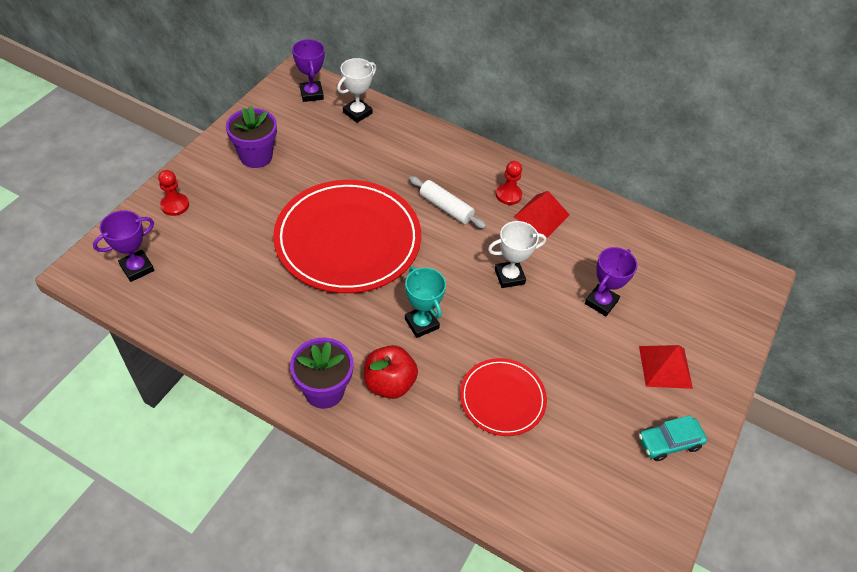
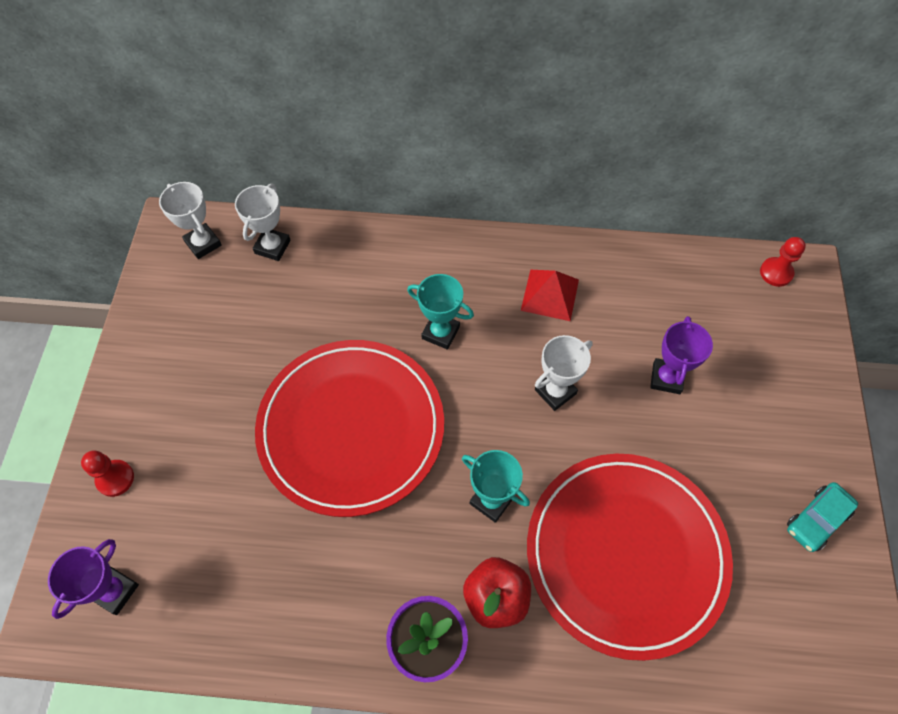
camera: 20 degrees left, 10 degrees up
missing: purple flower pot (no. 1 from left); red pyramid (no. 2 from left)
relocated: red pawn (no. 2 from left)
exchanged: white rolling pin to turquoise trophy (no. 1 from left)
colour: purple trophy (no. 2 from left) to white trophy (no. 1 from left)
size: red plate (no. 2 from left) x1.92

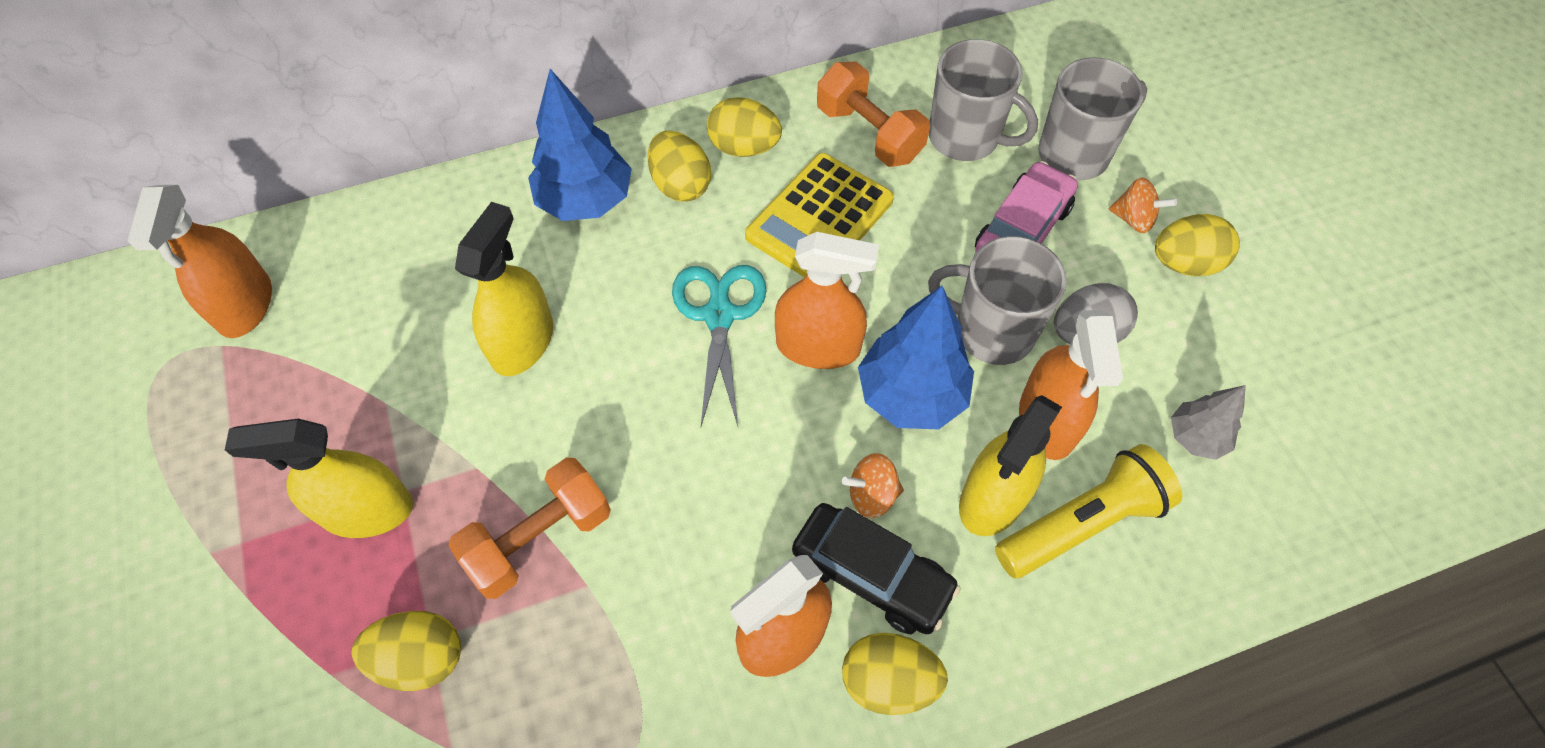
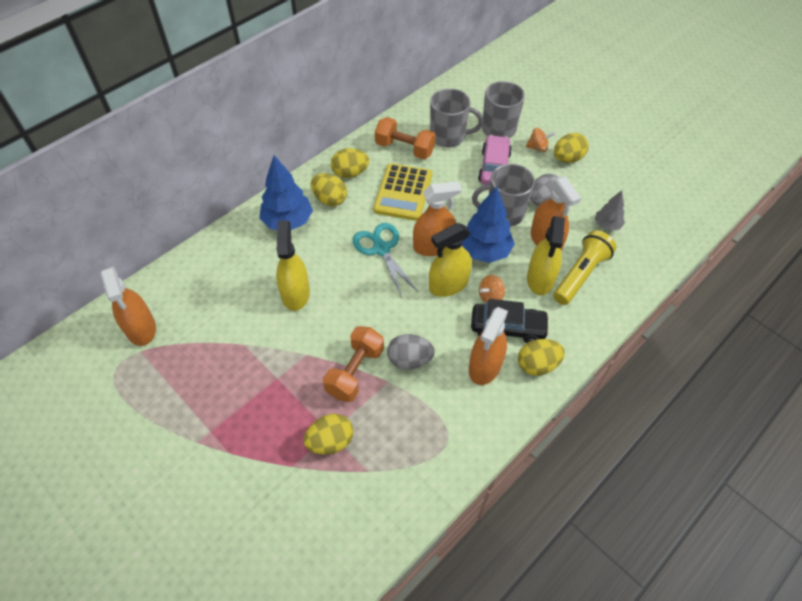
camera: 25 degrees left, 5 degrees down
appeared: grey egg (no. 1 from left)
relocated: yellow spray bottle (no. 1 from left in the first image) to yellow spray bottle (no. 2 from left)

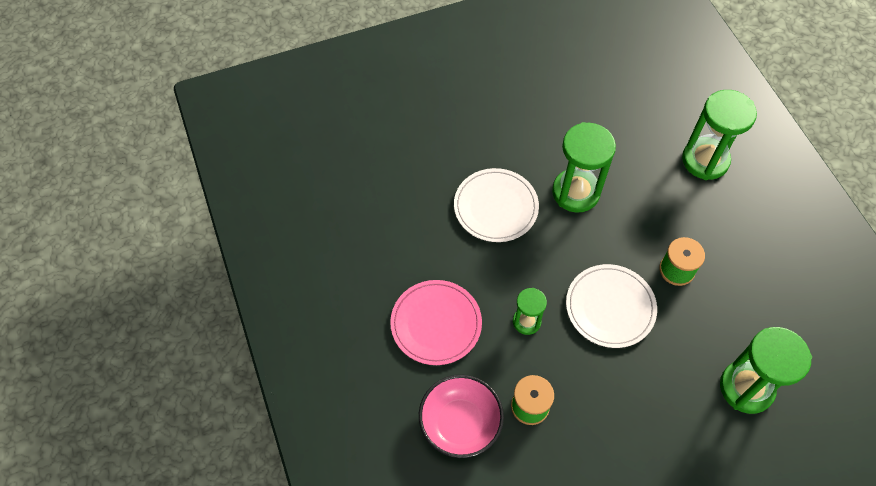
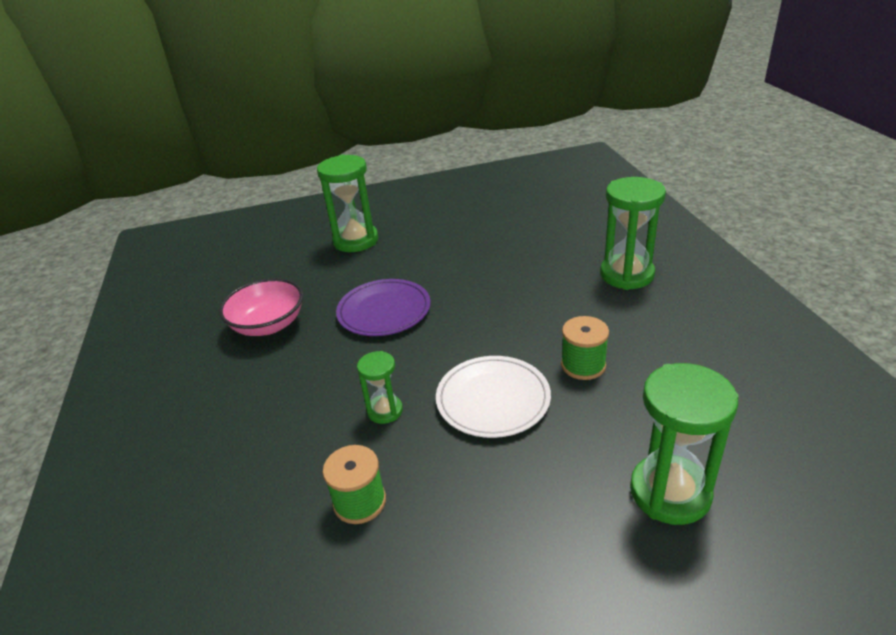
camera: 10 degrees right, 25 degrees down
missing: pink plate
relocated: pink bowl; green hourglass (no. 2 from left in the first image) to green hourglass (no. 1 from left)
colour: white plate (no. 1 from left) to purple plate

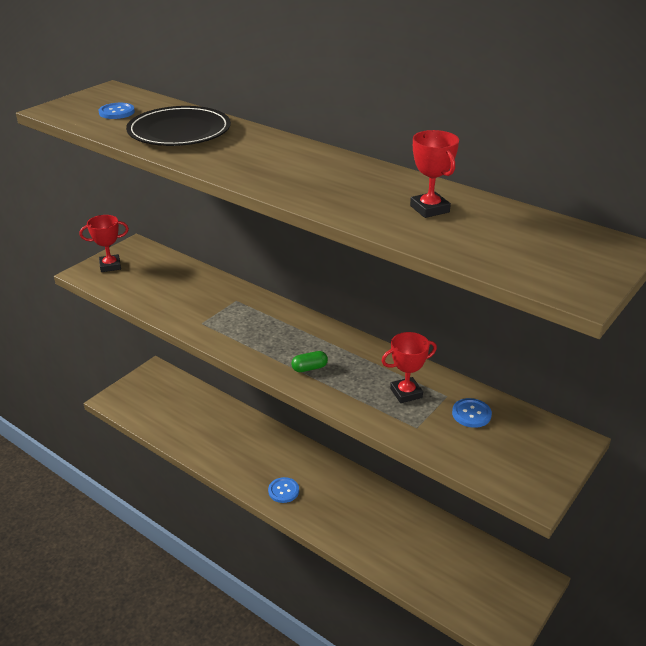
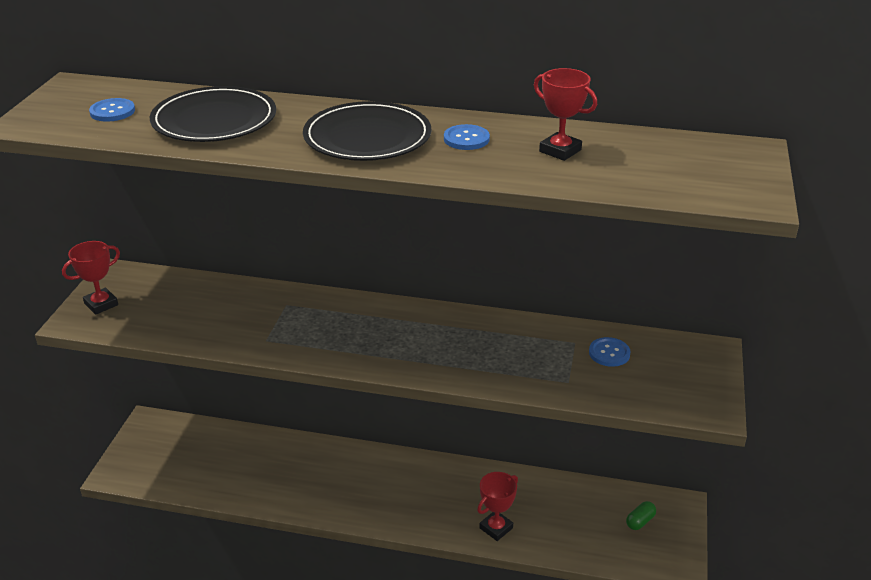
camera: 25 degrees left, 0 degrees up
appeared: black plate (no. 2 from left)
relocated: blue button (no. 2 from left); red trophy (no. 2 from left); green capsule

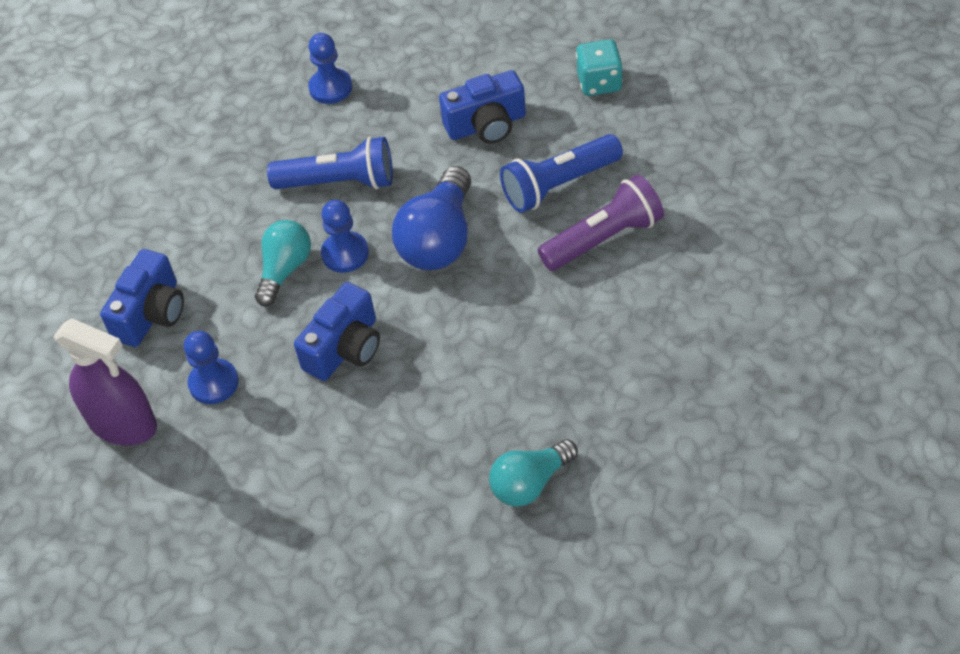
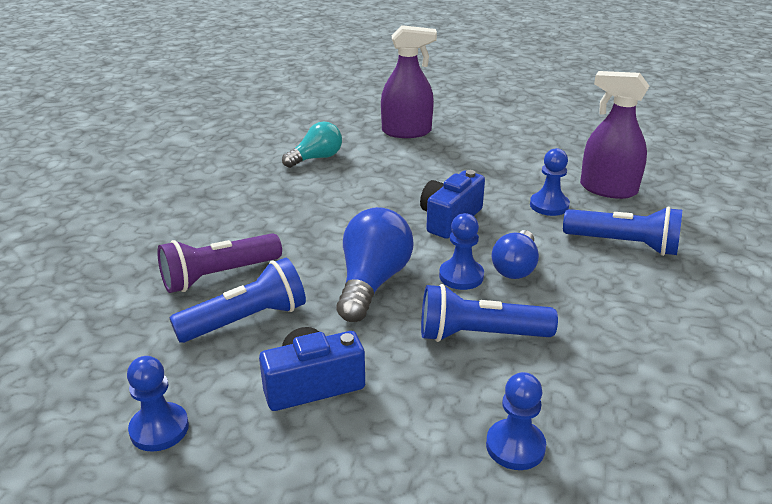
camera: 175 degrees right, 20 degrees down
appeared: purple spray bottle (no. 1 from left)
exchanged: turquoise dice to blue pawn (no. 1 from left); blue camera (no. 1 from left) to blue flashlight (no. 3 from left)
colour: turquoise light bulb (no. 1 from left) to blue light bulb (no. 2 from left)

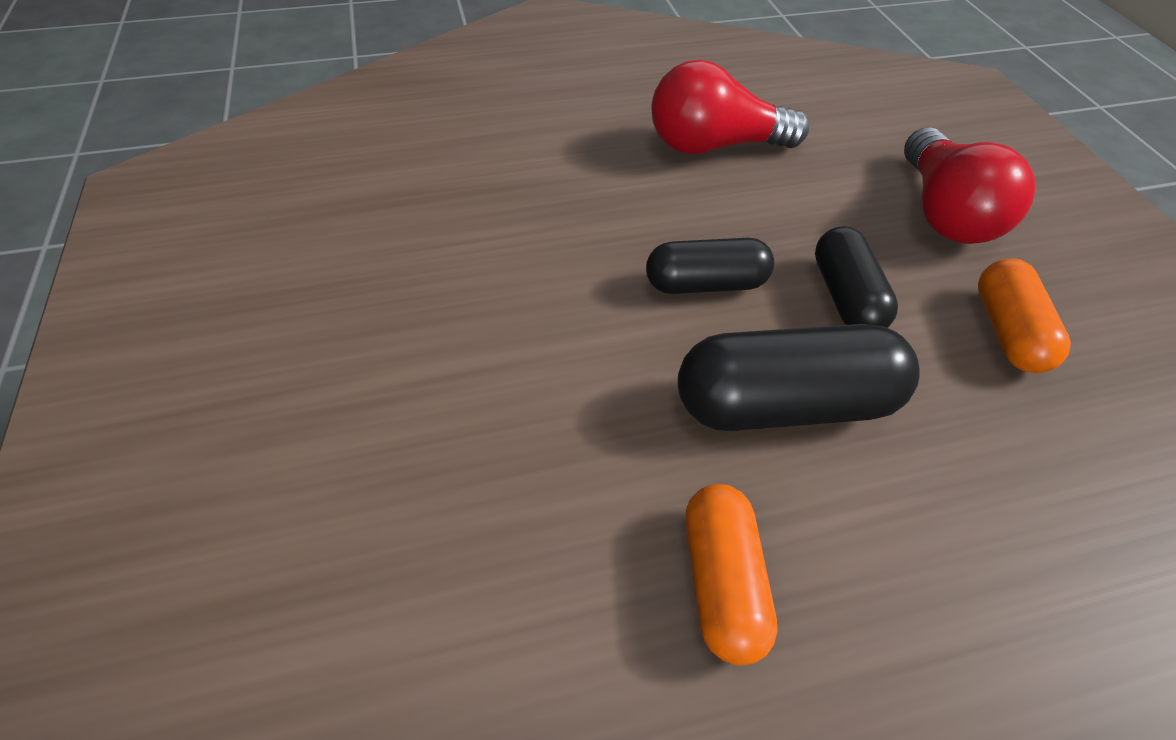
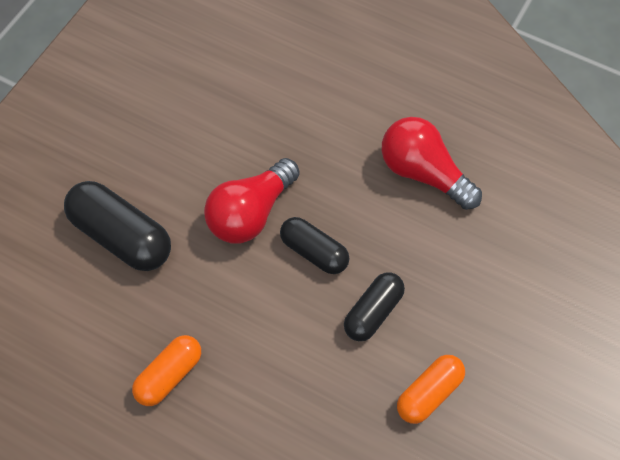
camera: 45 degrees right, 10 degrees up
relocated: black capsule (no. 2 from left in the first image) to black capsule (no. 1 from left); red light bulb (no. 2 from left in the first image) to red light bulb (no. 1 from left)

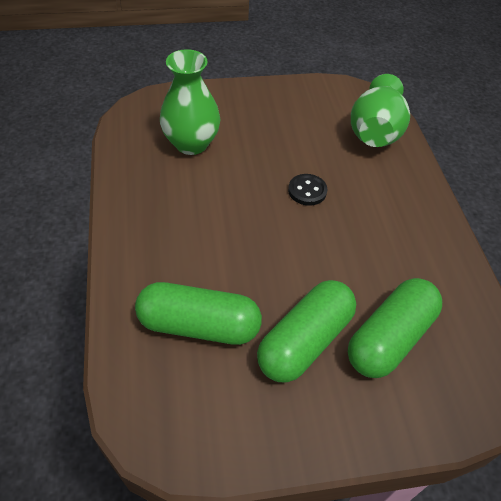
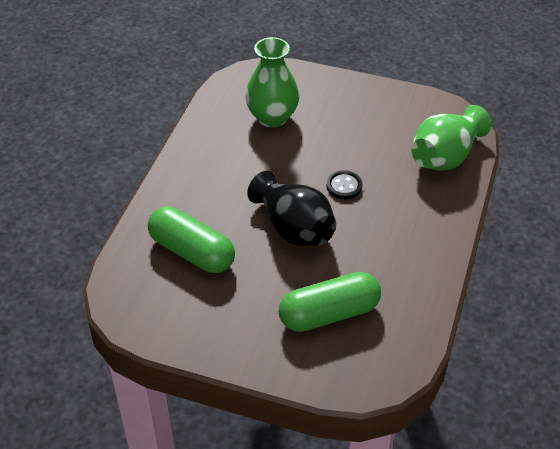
camera: 30 degrees right, 5 degrees down
missing: green capsule (no. 2 from left)
appeared: black vase

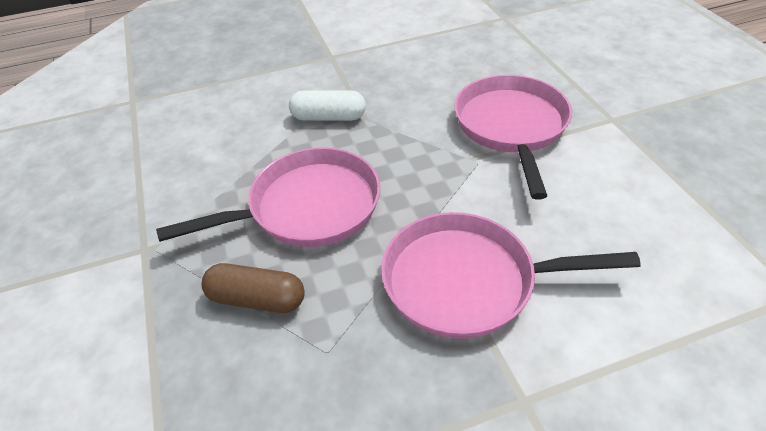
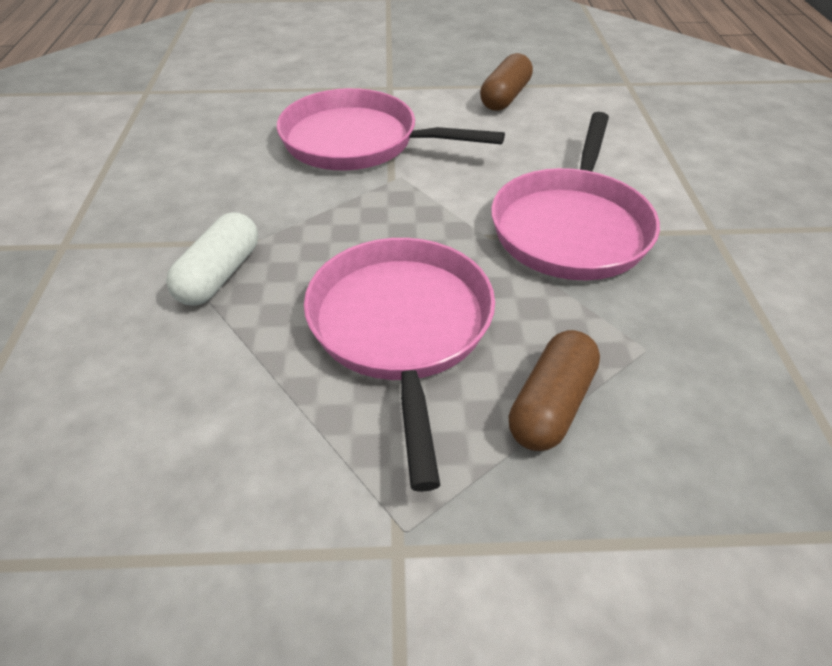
camera: 75 degrees left, 0 degrees up
appeared: brown capsule (no. 1 from left)

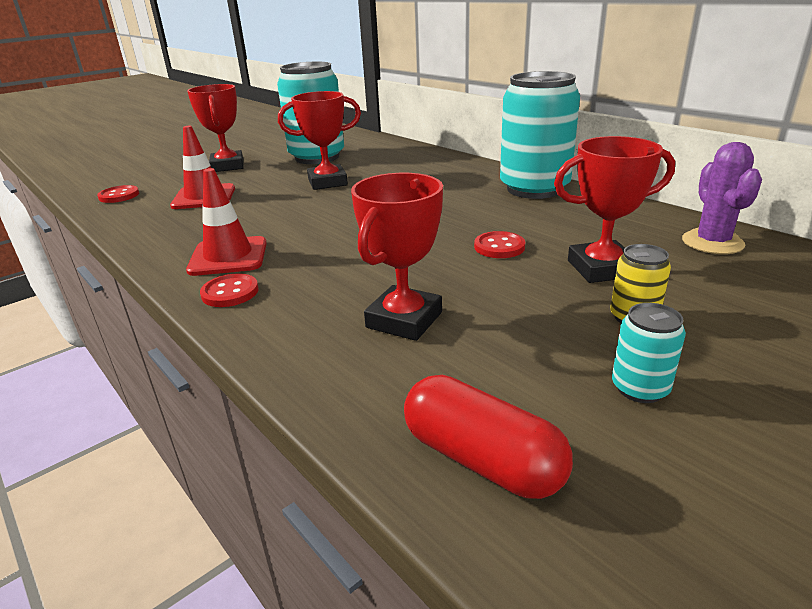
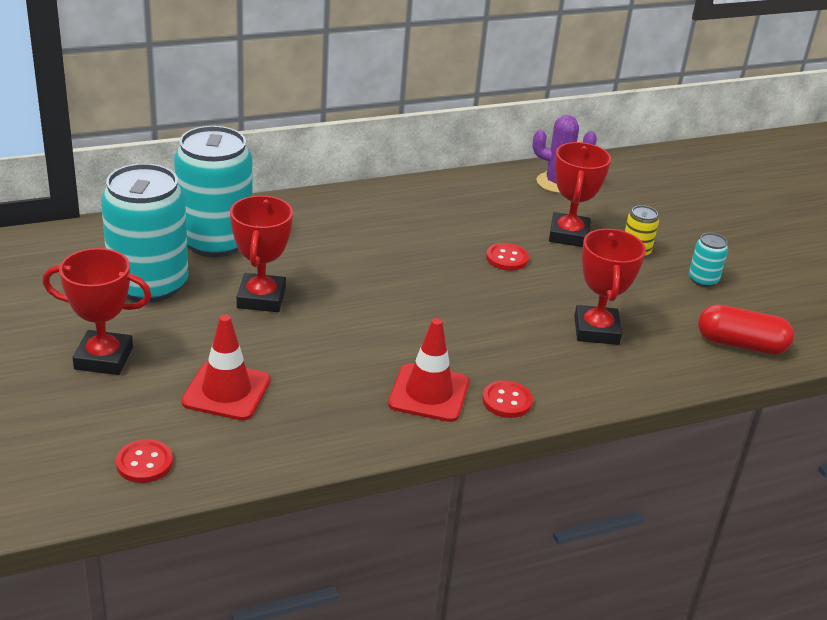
camera: 75 degrees left, 5 degrees up
relocated: turquoise can (no. 2 from left)
spun: red trophy (no. 3 from left in the first image) 45 degrees clockwise; red capsule 45 degrees clockwise

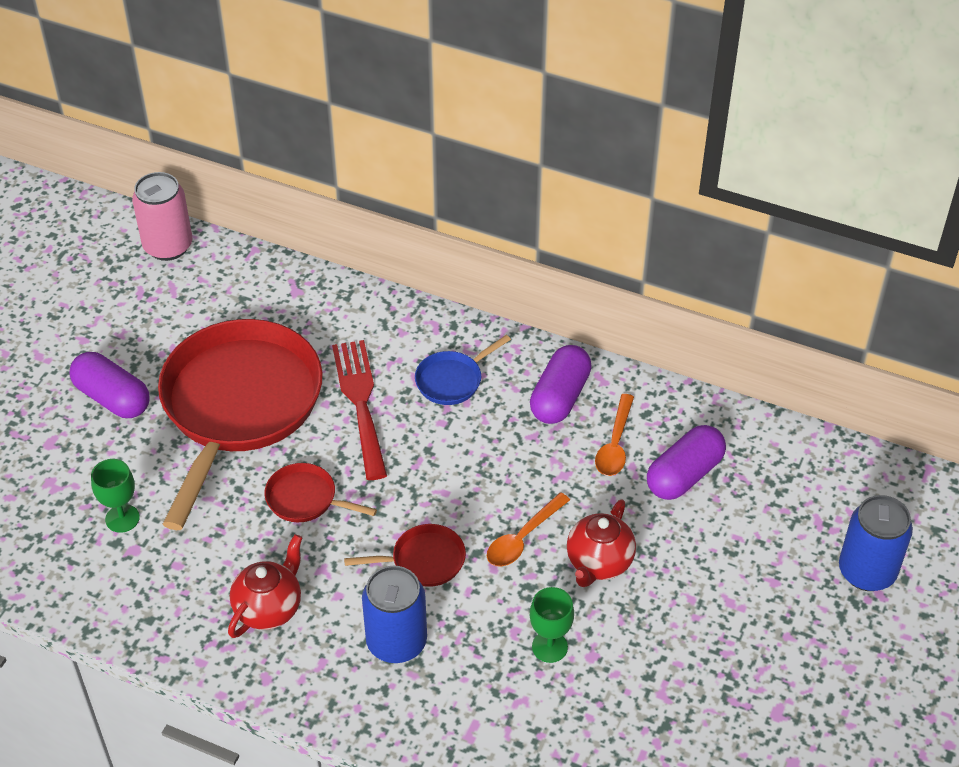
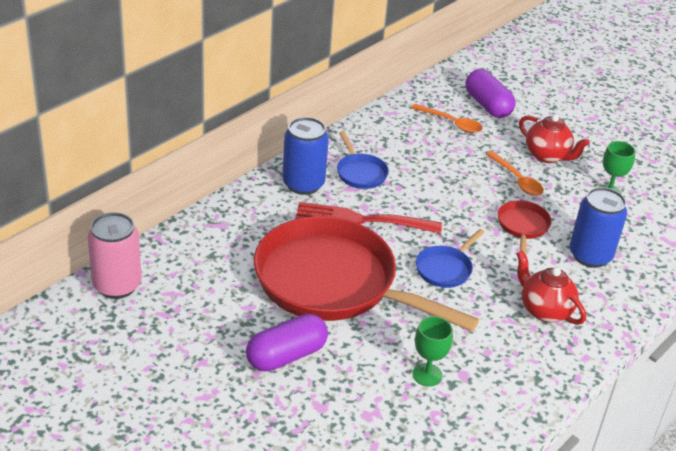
camera: 75 degrees left, 10 degrees down
missing: purple capsule (no. 2 from left)
relocated: blue can (no. 2 from left in the first image) to blue can (no. 1 from left)
colour: red pan (no. 2 from left) to blue pan (no. 2 from left)

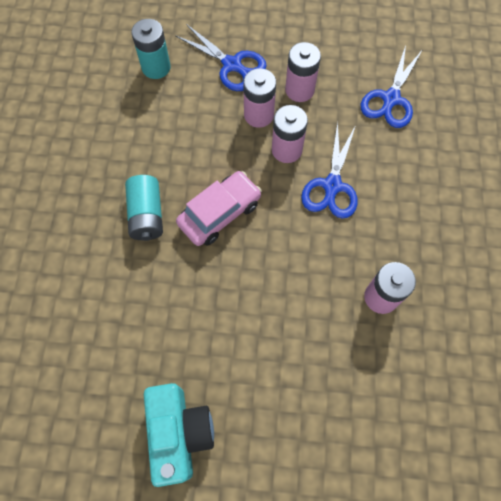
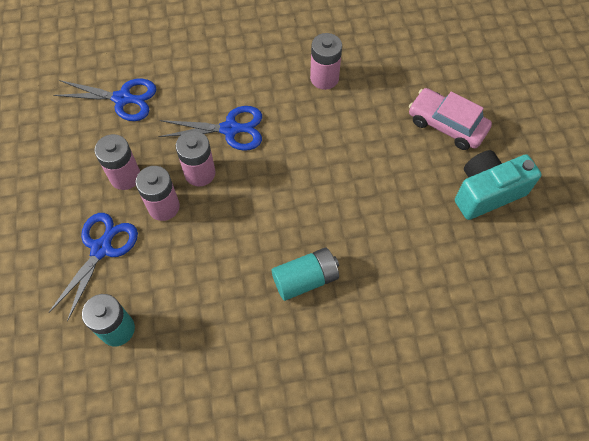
camera: 105 degrees left, 5 degrees down
relocated: pink car

